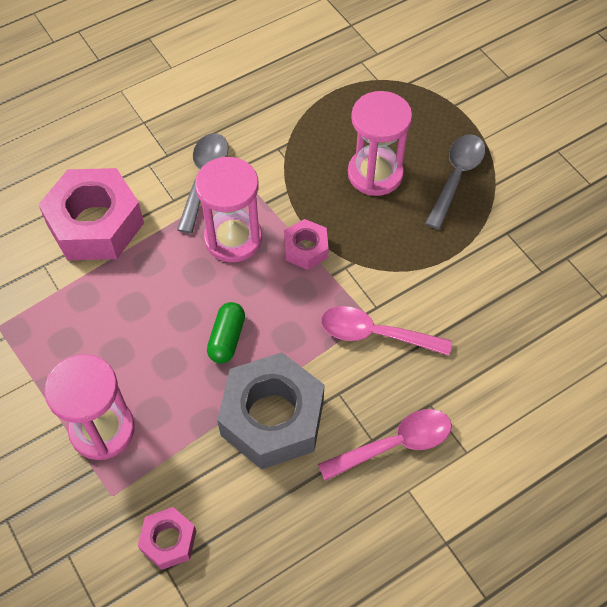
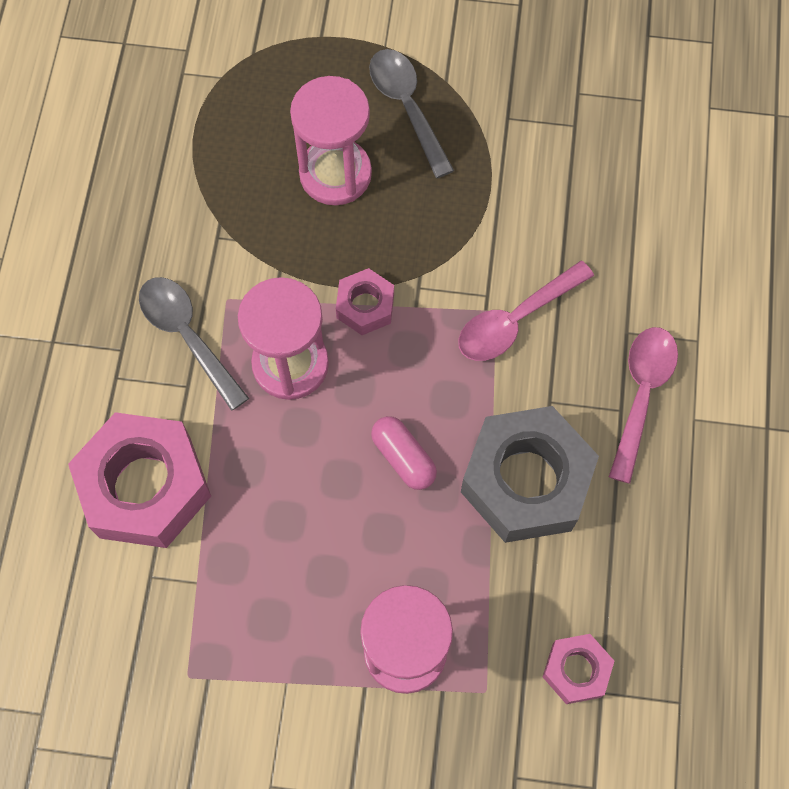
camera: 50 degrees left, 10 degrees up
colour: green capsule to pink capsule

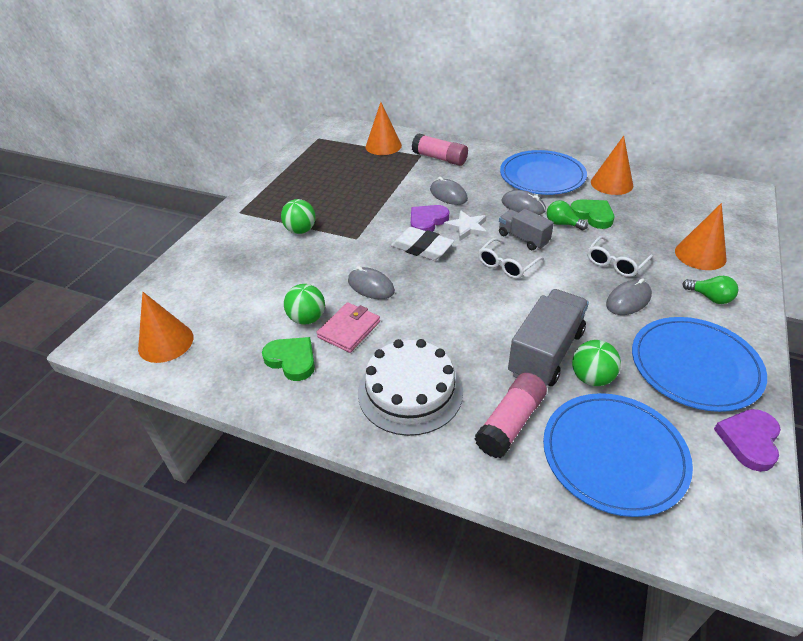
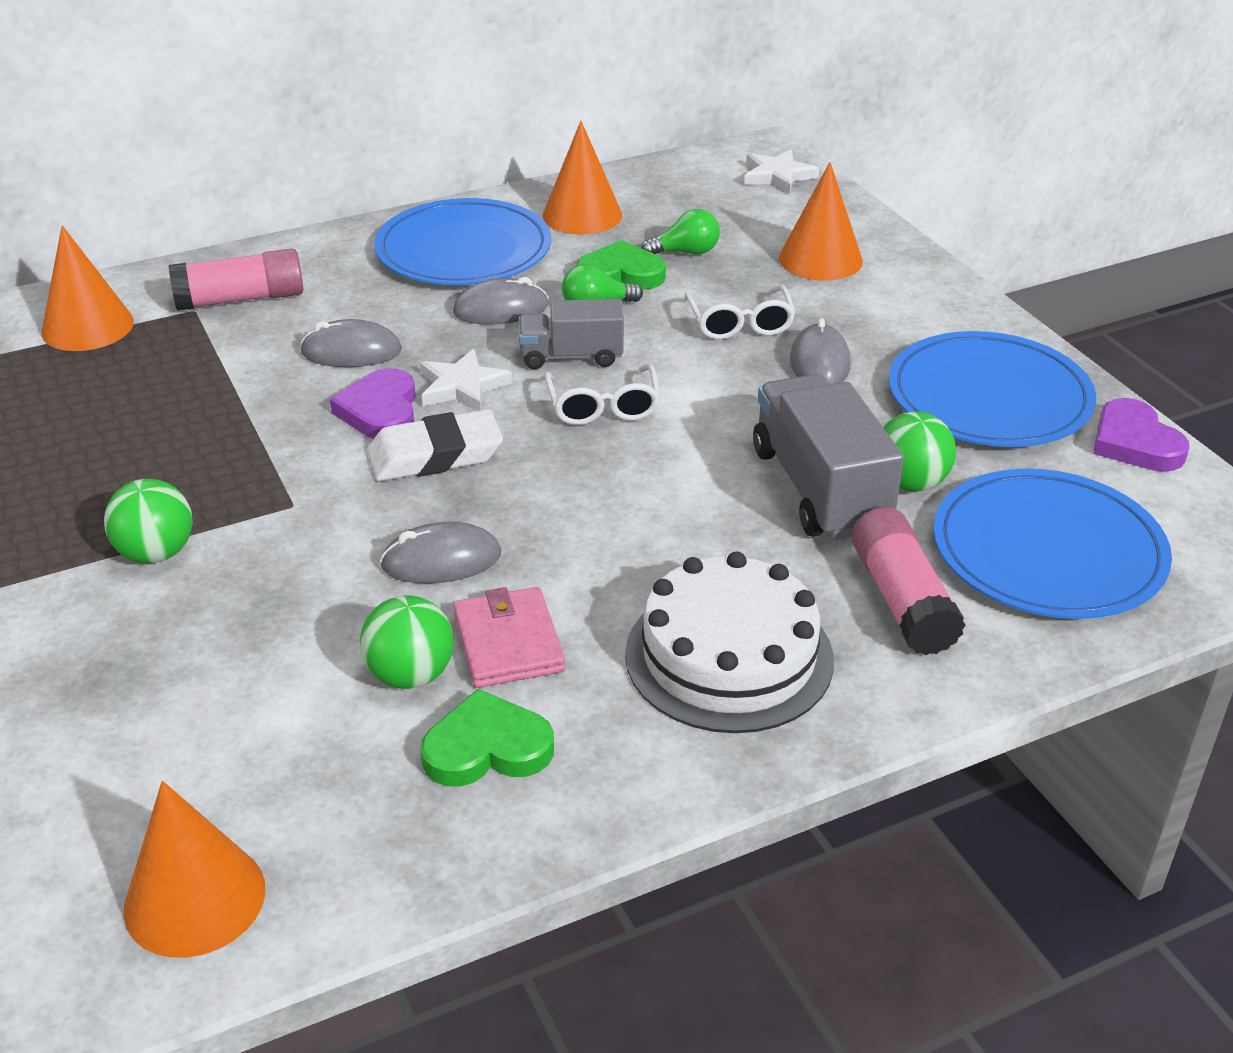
camera: 50 degrees left, 5 degrees down
appeared: white star (no. 2 from left)
relocated: green light bulb (no. 2 from left)

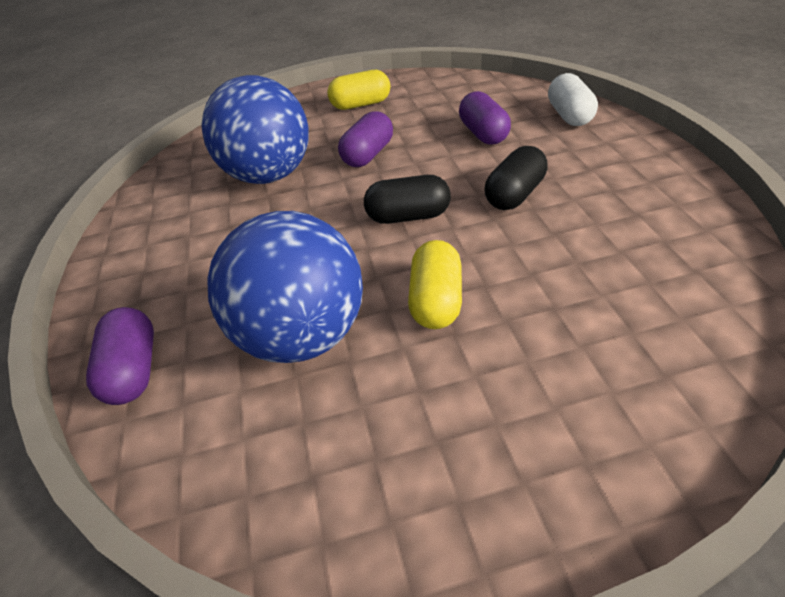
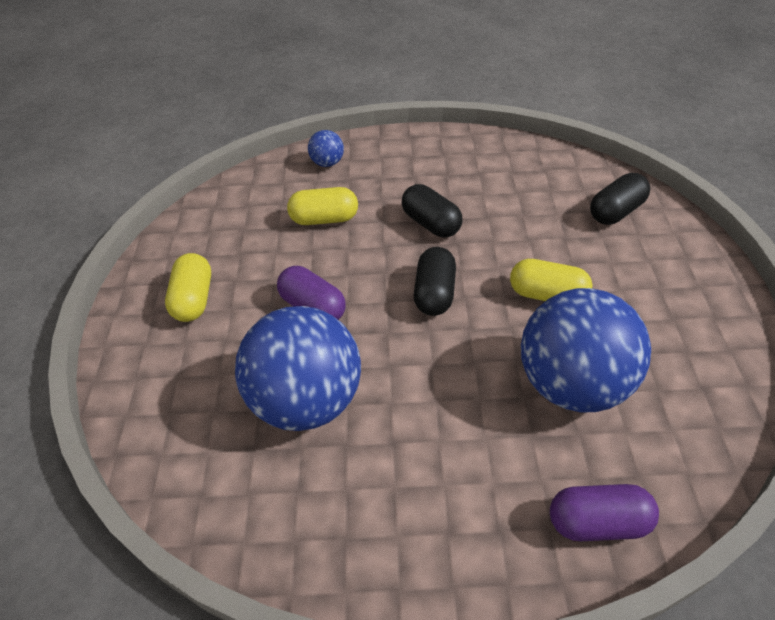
camera: 80 degrees left, 5 degrees up
appeared: black capsule (no. 3 from left)
exchanged: white capsule to blue ball (no. 2 from left)
colour: purple capsule (no. 3 from left) to yellow capsule (no. 2 from left)

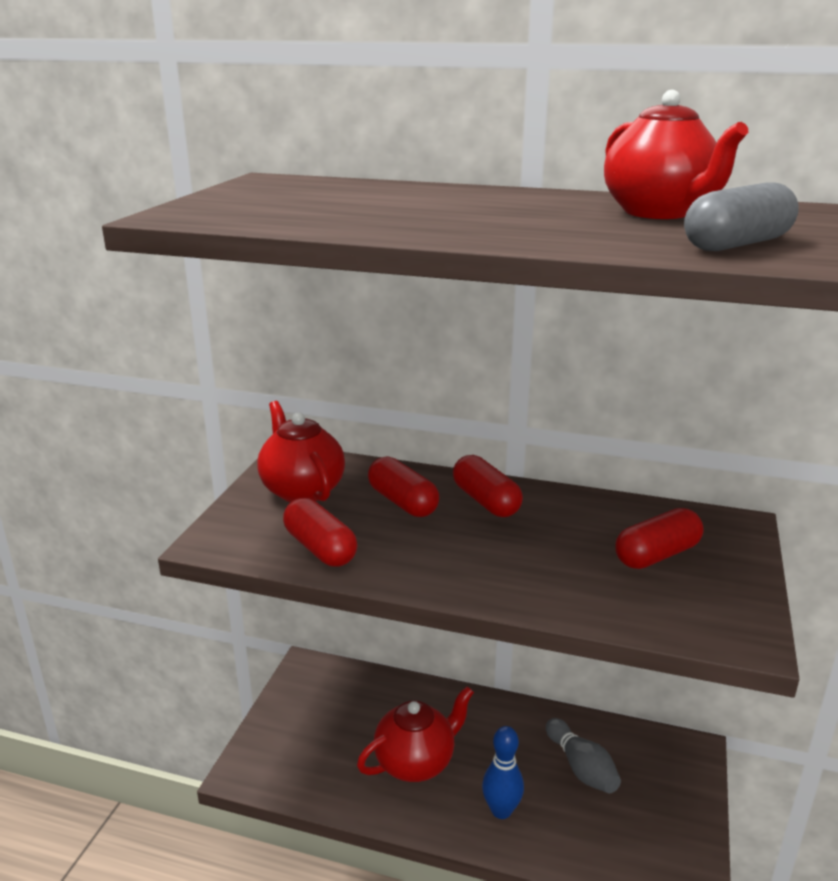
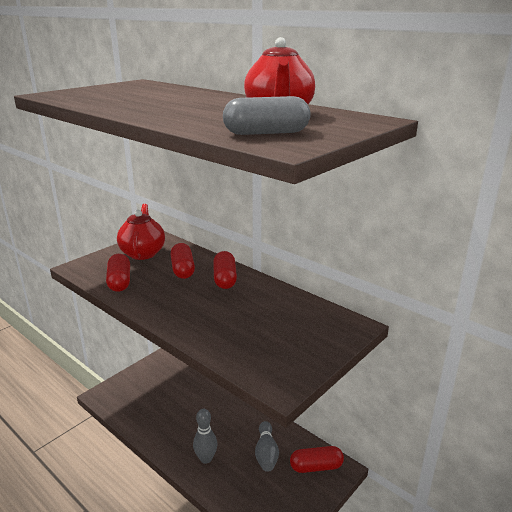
camera: 25 degrees right, 0 degrees up
missing: red teapot (no. 2 from left)
relocated: red capsule (no. 4 from left)
colour: blue bowling pin to grey bowling pin (no. 1 from left)

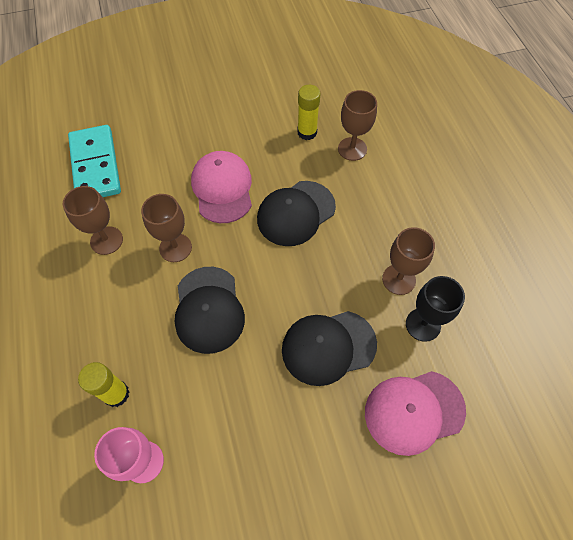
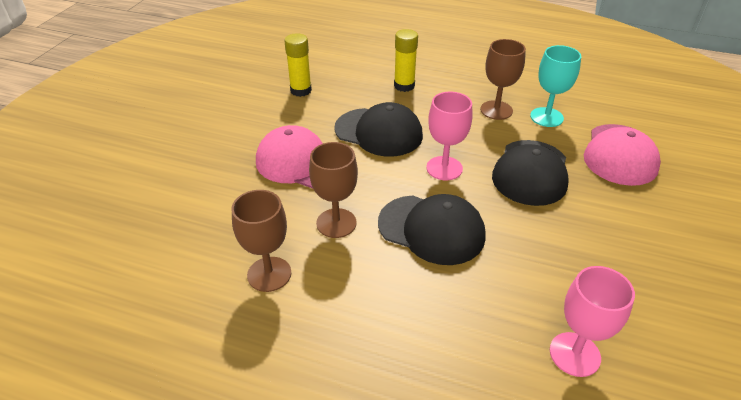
camera: 55 degrees left, 20 degrees down
missing: turquoise domino; brown goblet (no. 3 from left)
appeared: pink goblet (no. 1 from left)
relocated: yellow glue stick (no. 1 from left in the first image) to yellow glue stick (no. 2 from left)
colour: black goblet to turquoise goblet
spun: black cap (no. 2 from left in the first image) 60 degrees counterclockwise

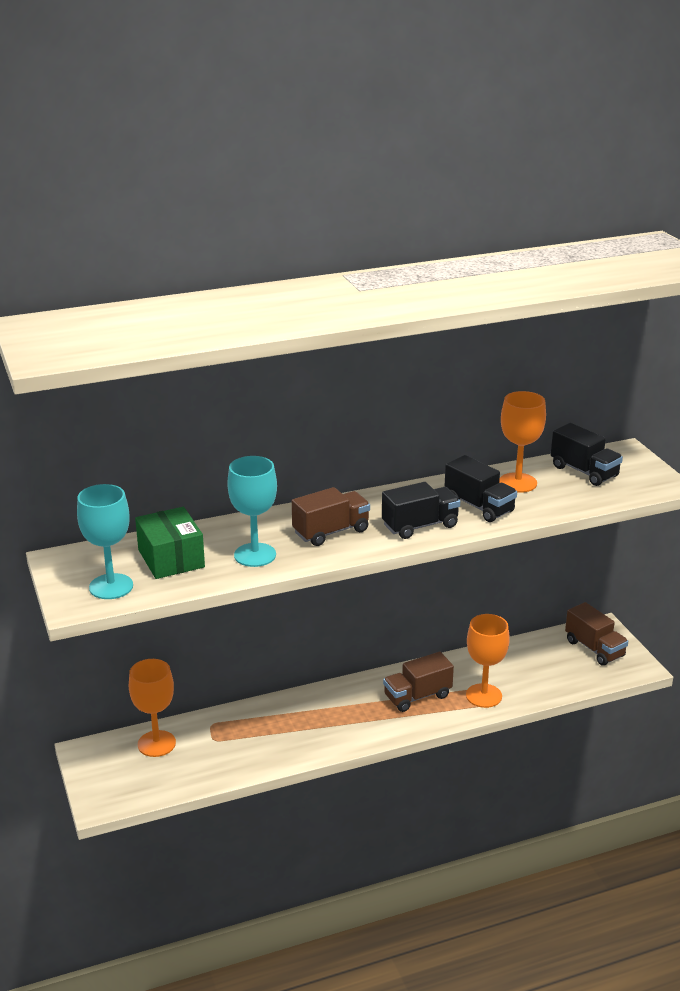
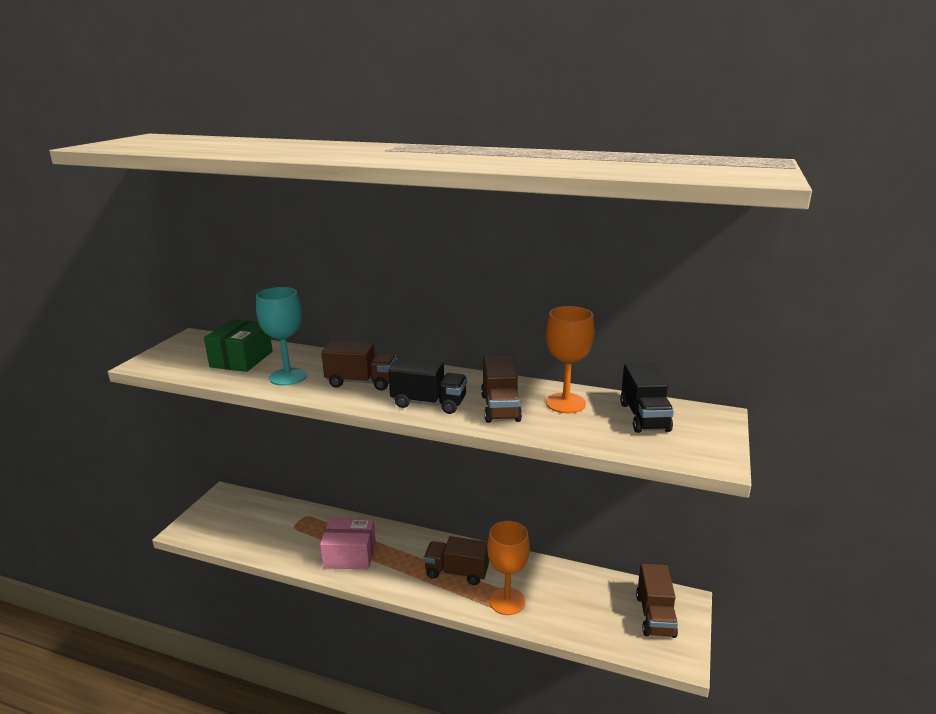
camera: 40 degrees right, 5 degrees down
missing: turquoise goblet (no. 1 from left); orange goblet (no. 1 from left)
appeared: pink box
colour: black truck (no. 2 from left) to brown truck (no. 3 from left)

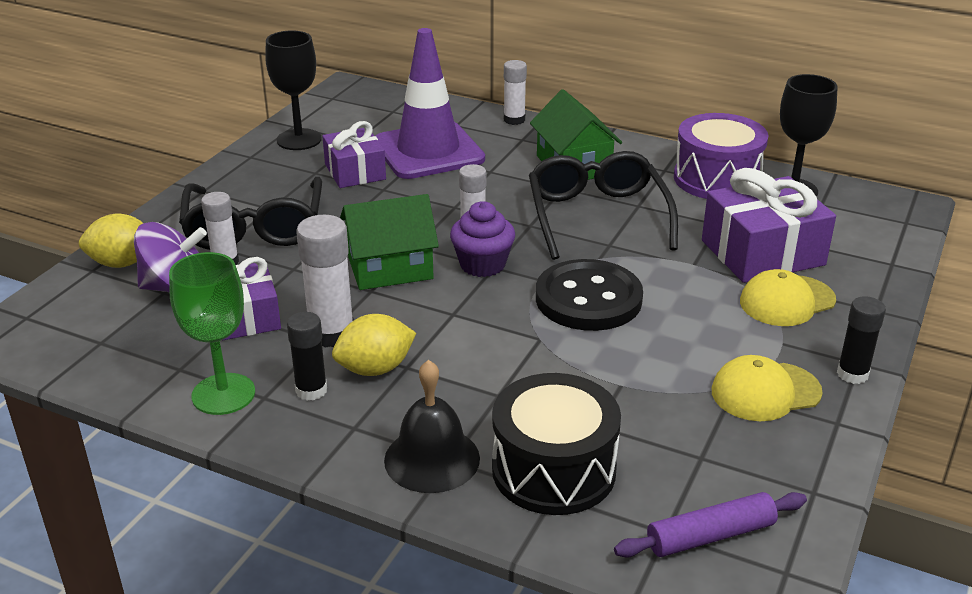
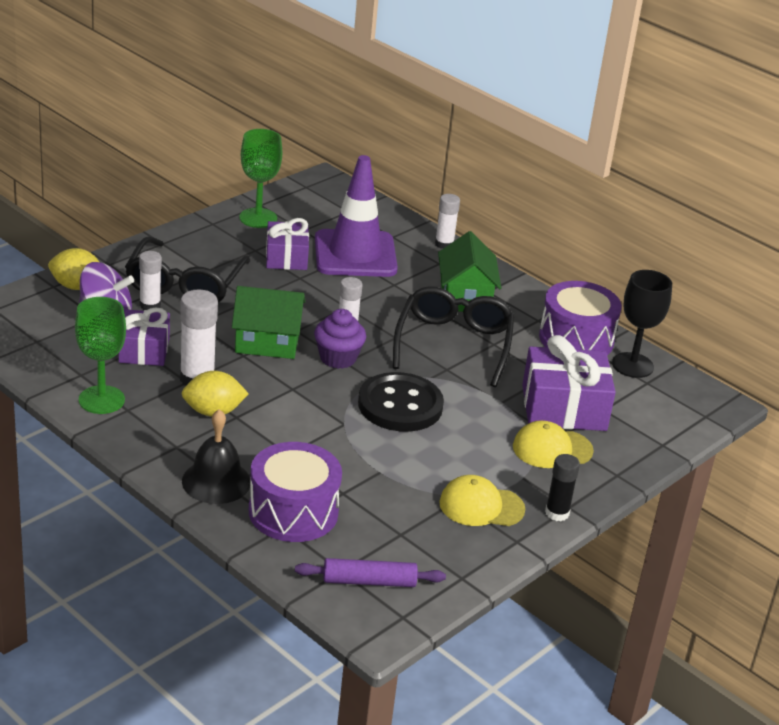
camera: 15 degrees right, 0 degrees up
missing: black glue stick (no. 1 from left)
colour: black goblet (no. 1 from left) to green goblet (no. 2 from left); black drum to purple drum (no. 1 from left)

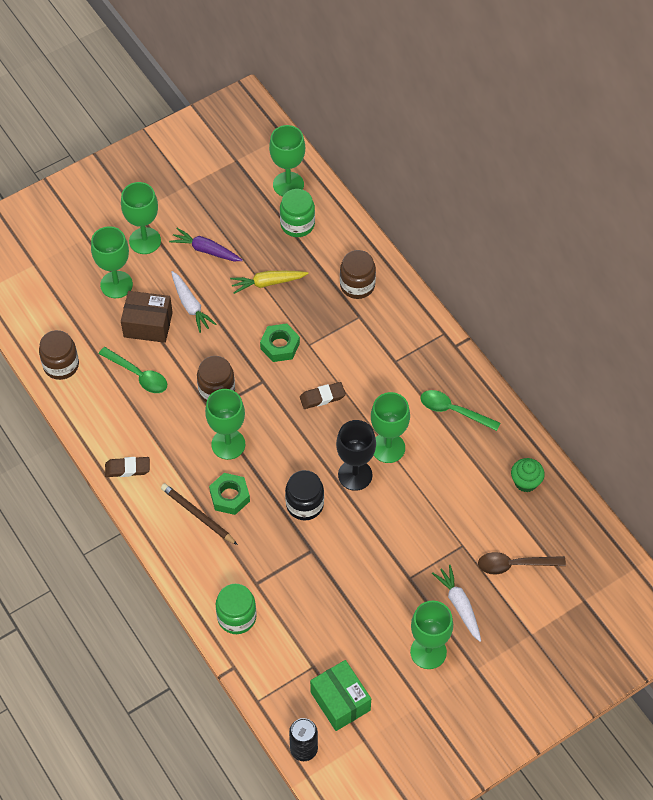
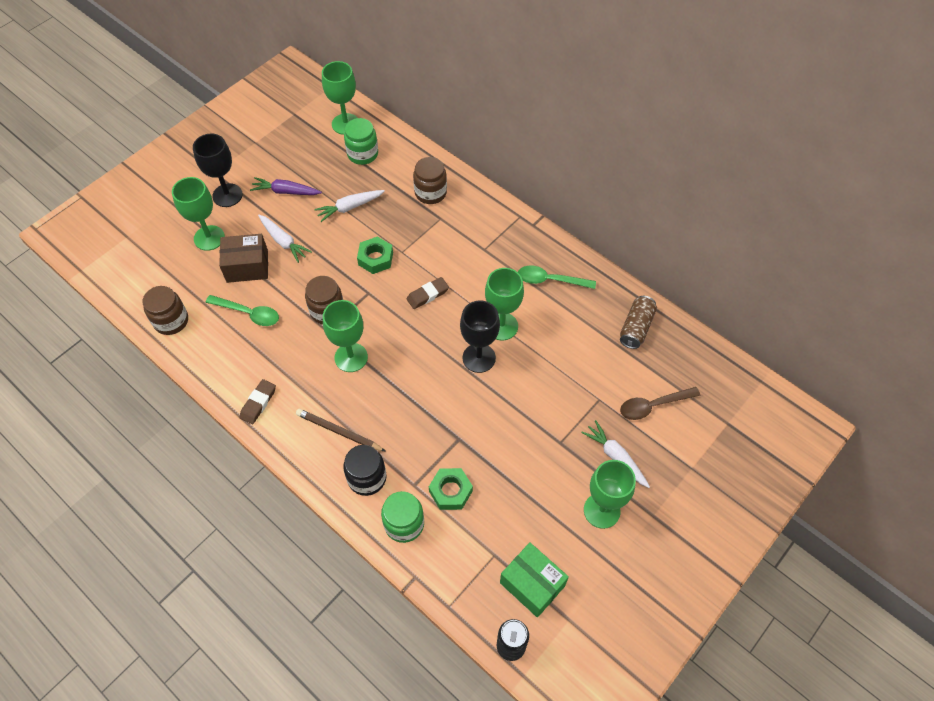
camera: 15 degrees left, 0 degrees up
relocated: black jar; green nut (no. 1 from left in the first image) to green nut (no. 2 from left)
exchanged: green cupcake to brown can
colour: green goblet (no. 2 from left) to black goblet (no. 1 from left); yellow carrot to white carrot (no. 2 from left)
spun: brown eraser (no. 1 from left) 45 degrees counterclockwise

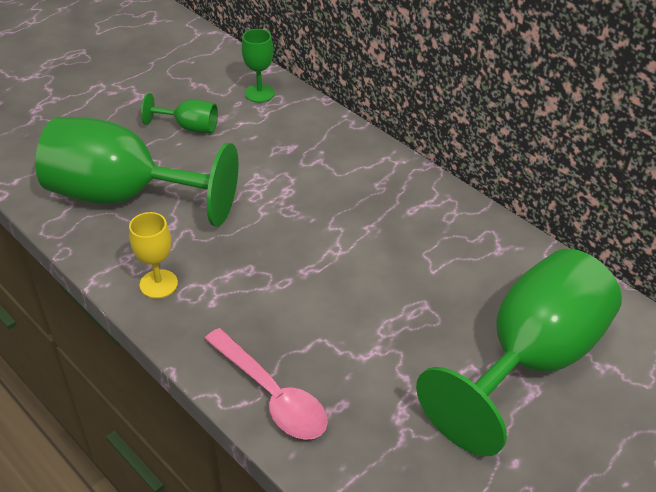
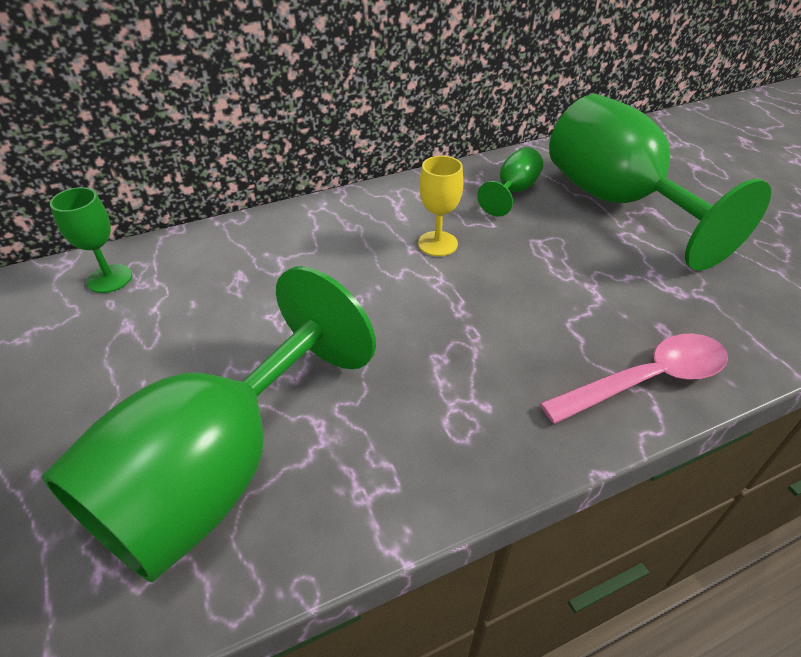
camera: 70 degrees left, 0 degrees up
relocated: yellow goblet; green goblet (no. 2 from left in the first image) to green goblet (no. 3 from left)

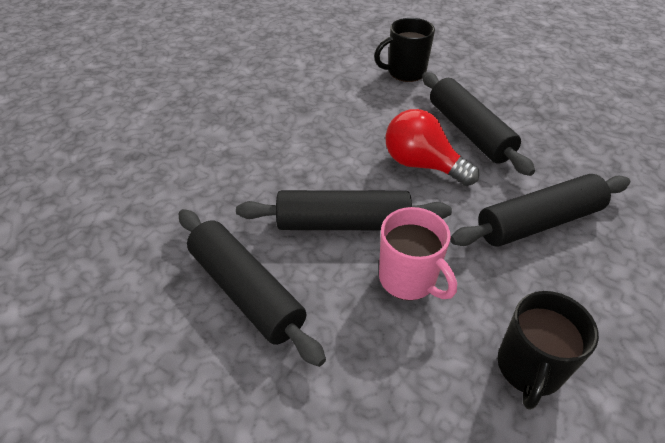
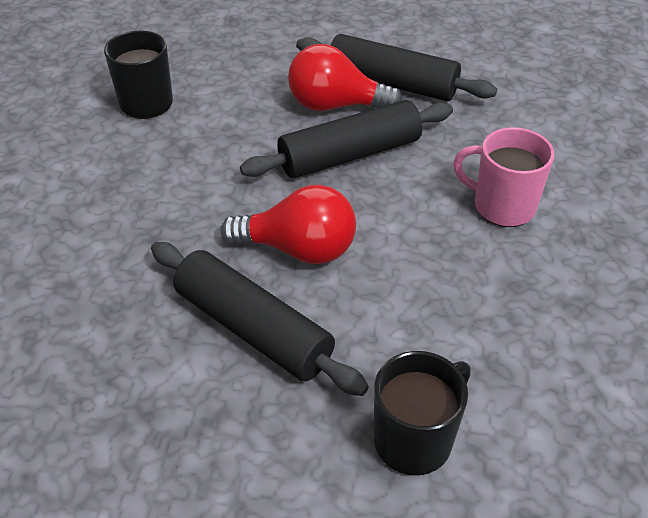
camera: 155 degrees right, 0 degrees up
missing: black rolling pin (no. 4 from left)
appeared: red light bulb (no. 2 from left)
relocated: pink mug

